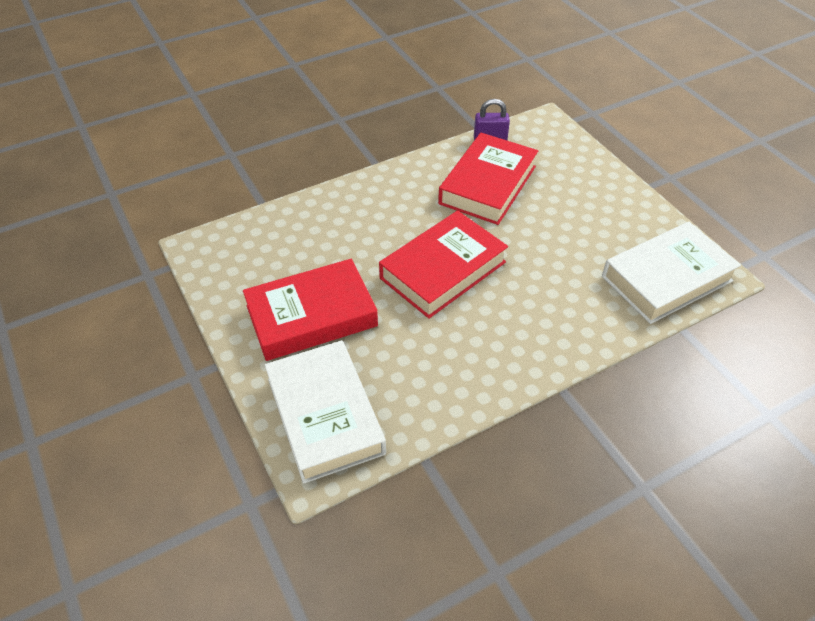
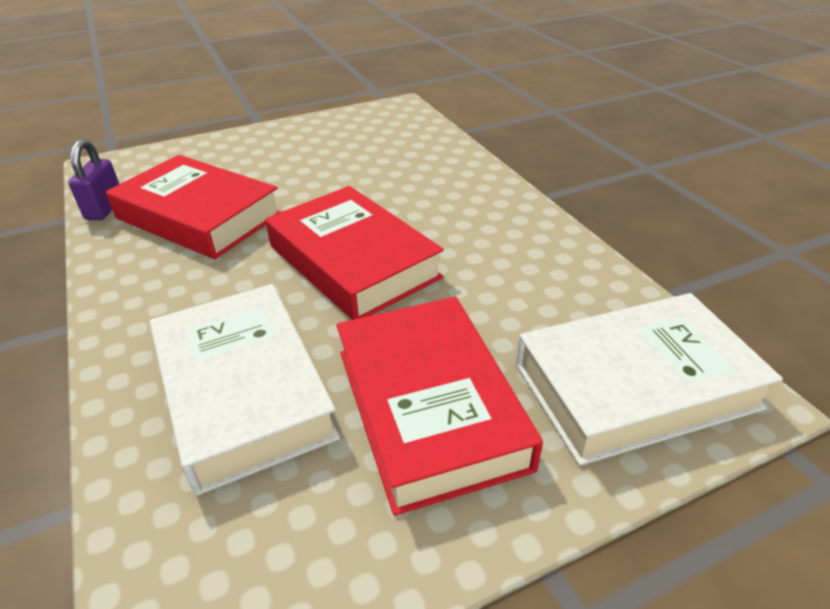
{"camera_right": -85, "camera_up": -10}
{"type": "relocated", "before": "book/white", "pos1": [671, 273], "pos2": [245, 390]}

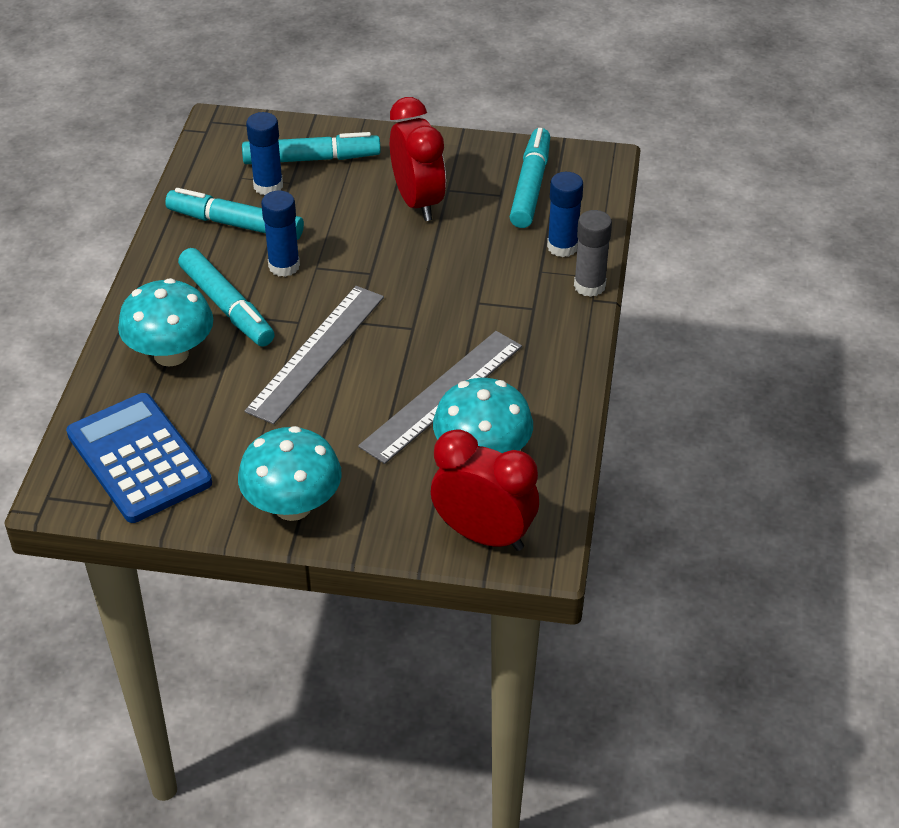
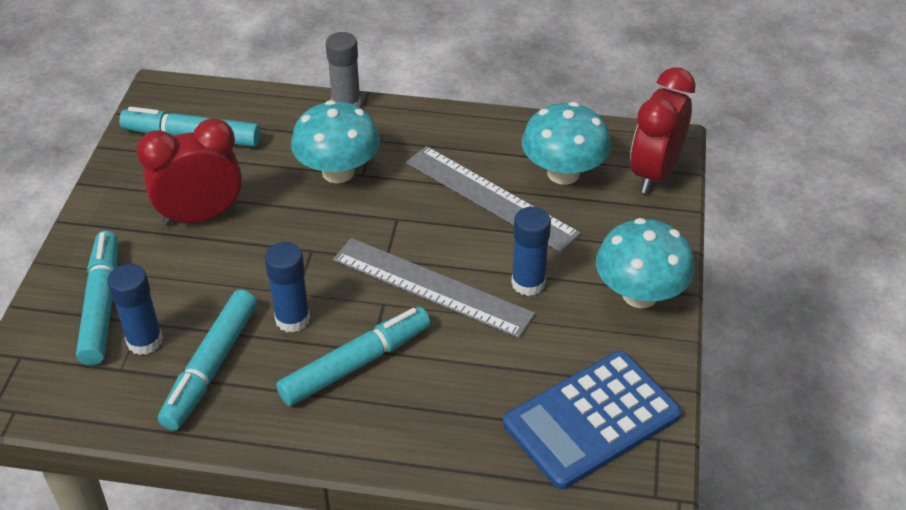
{"camera_right": -90, "camera_up": 0}
{"type": "relocated", "before": "glue stick/blue", "pos1": [565, 214], "pos2": [531, 251]}
{"type": "relocated", "before": "mushroom/turquoise", "pos1": [165, 322], "pos2": [335, 141]}

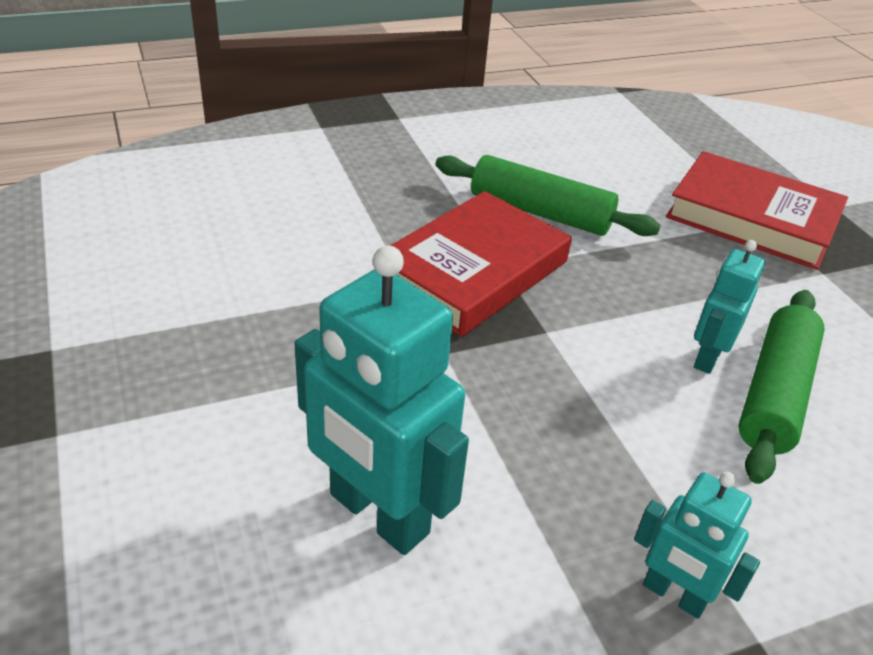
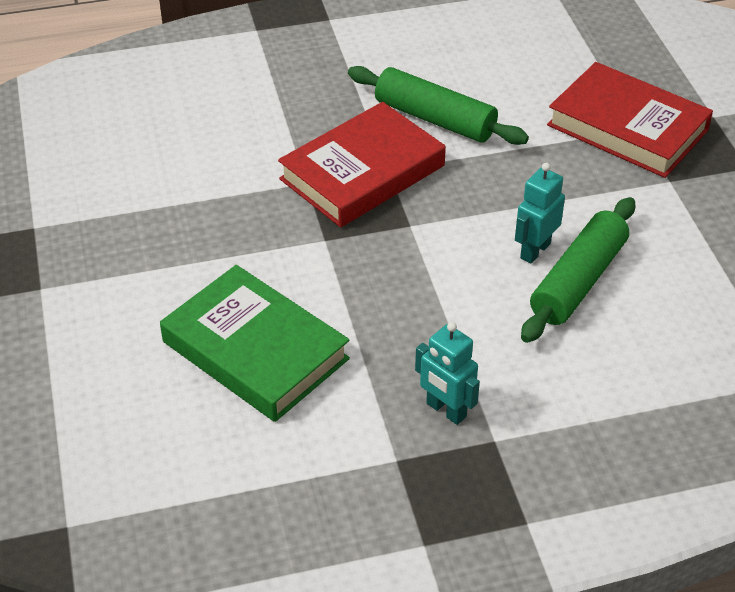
{"camera_right": 10, "camera_up": 5}
{"type": "exchanged", "before": "robot/turquoise", "after": "book/green", "pos1": [382, 400], "pos2": [255, 343]}

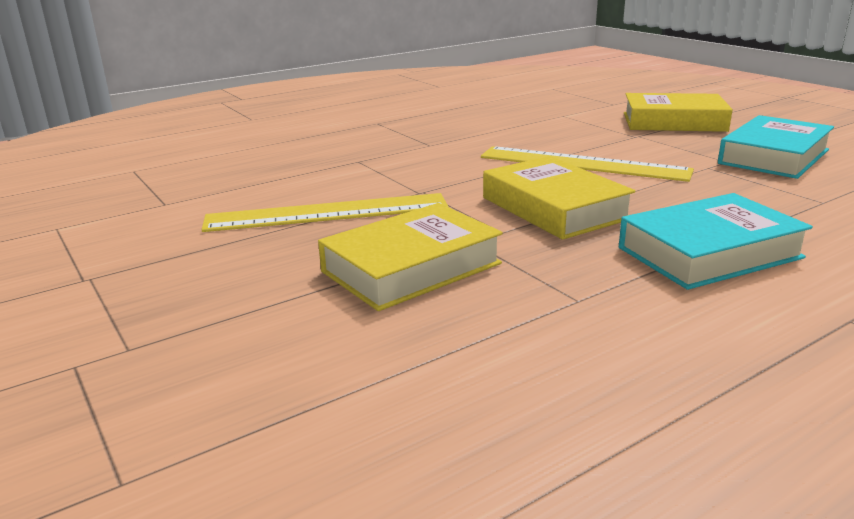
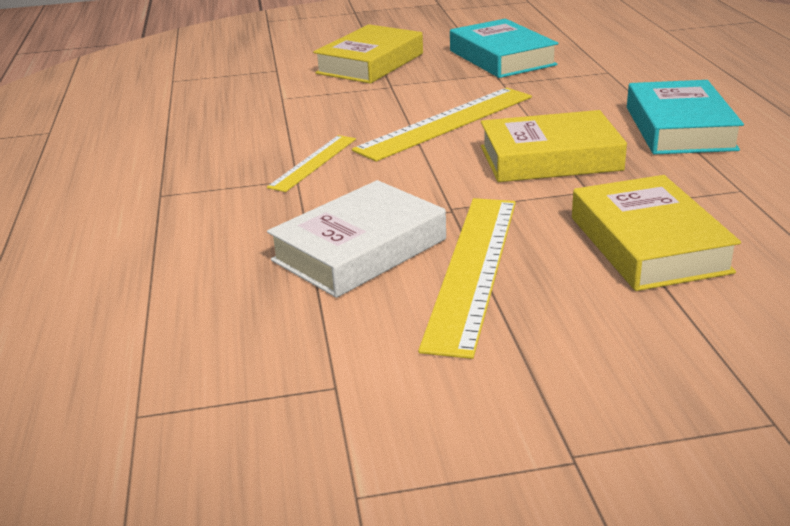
{"camera_right": -65, "camera_up": 5}
{"type": "appeared", "after": "ruler/yellow", "pos2": [311, 163]}
{"type": "appeared", "after": "book/white", "pos2": [356, 239]}

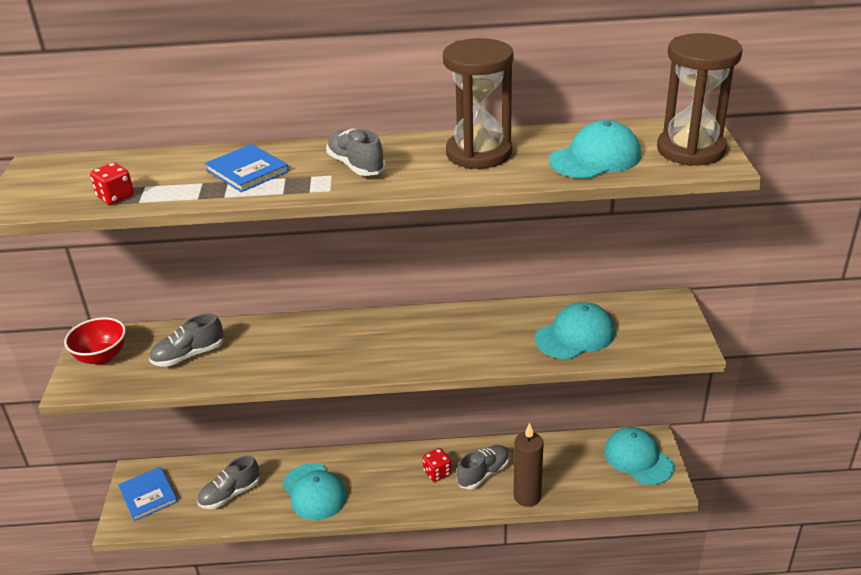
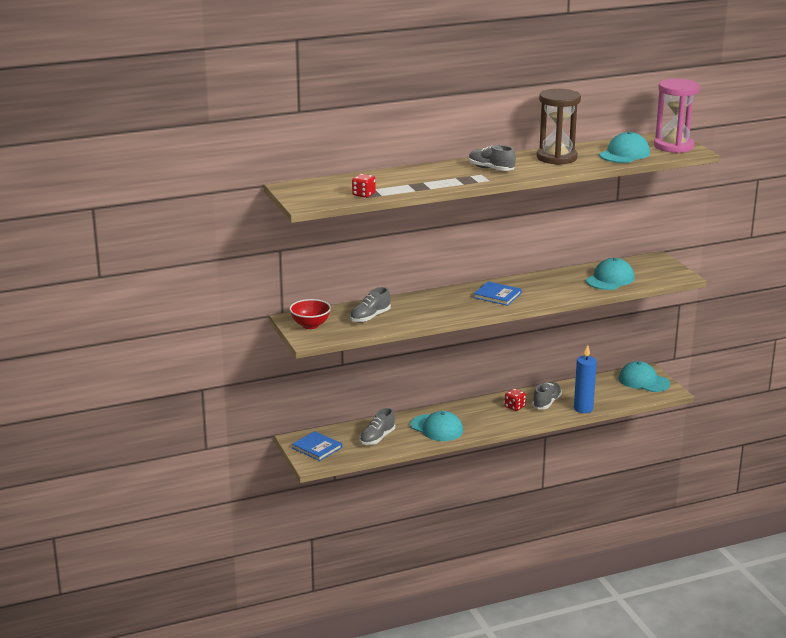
{"camera_right": -20, "camera_up": -10}
{"type": "colour", "before": "hourglass/brown", "after": "hourglass/pink", "pos1": [700, 99], "pos2": [677, 116]}
{"type": "relocated", "before": "book/blue", "pos1": [247, 168], "pos2": [497, 293]}
{"type": "colour", "before": "candle/brown", "after": "candle/blue", "pos1": [529, 465], "pos2": [585, 379]}

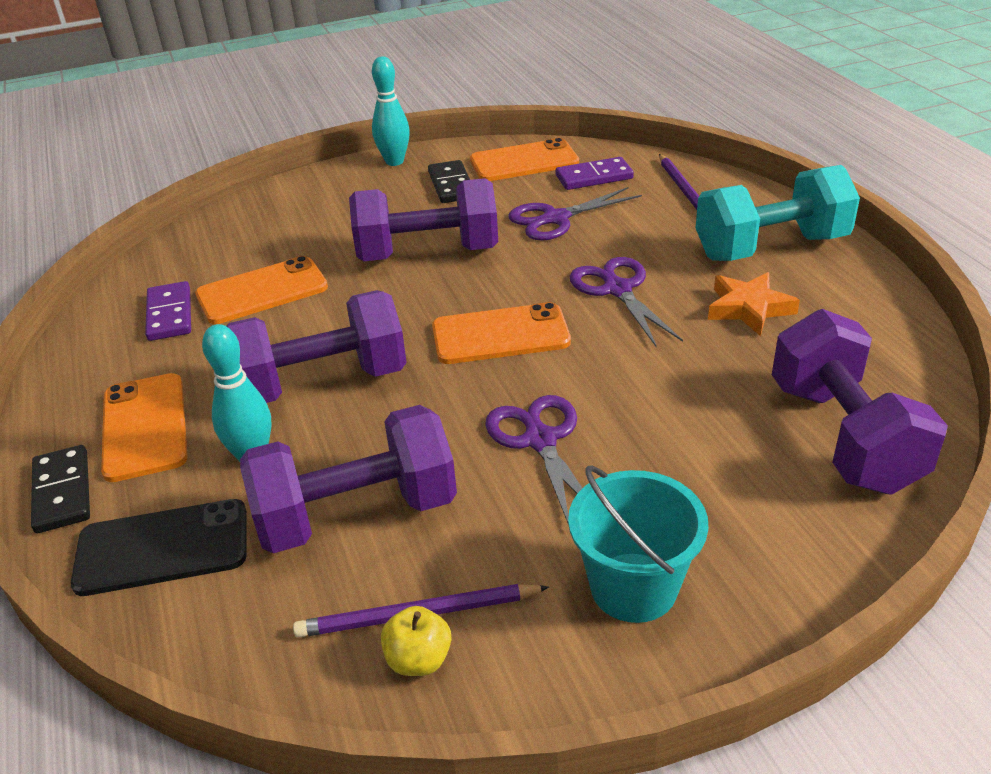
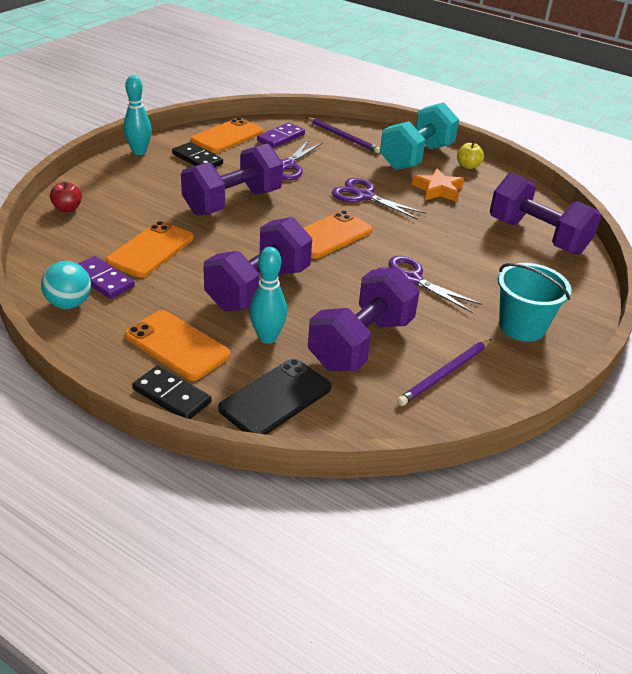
{"camera_right": -40, "camera_up": 0}
{"type": "relocated", "before": "apple/yellow", "pos1": [416, 641], "pos2": [470, 154]}
{"type": "appeared", "after": "apple/red", "pos2": [66, 196]}
{"type": "appeared", "after": "ball/turquoise", "pos2": [66, 285]}

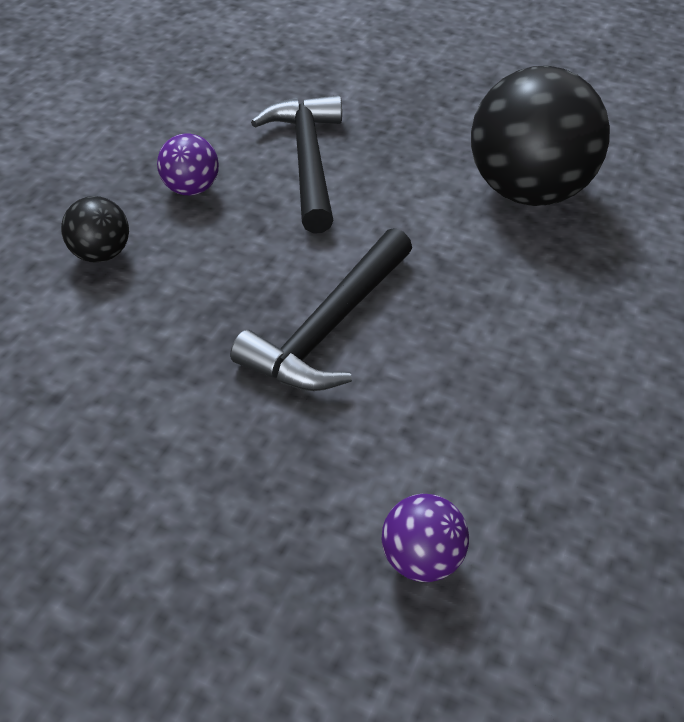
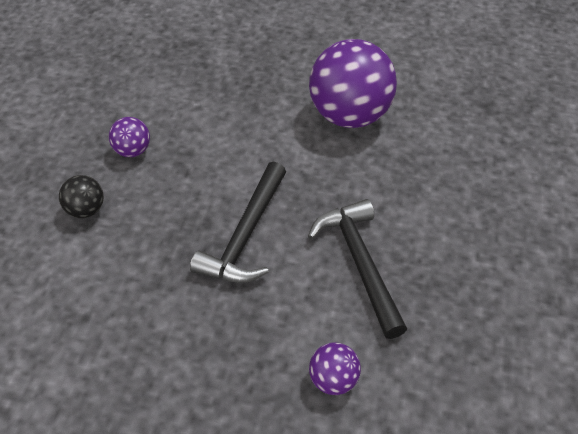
{"camera_right": -10, "camera_up": 5}
{"type": "colour", "before": "ball/black", "after": "ball/purple", "pos1": [540, 136], "pos2": [353, 83]}
{"type": "relocated", "before": "hammer/black", "pos1": [296, 164], "pos2": [357, 269]}

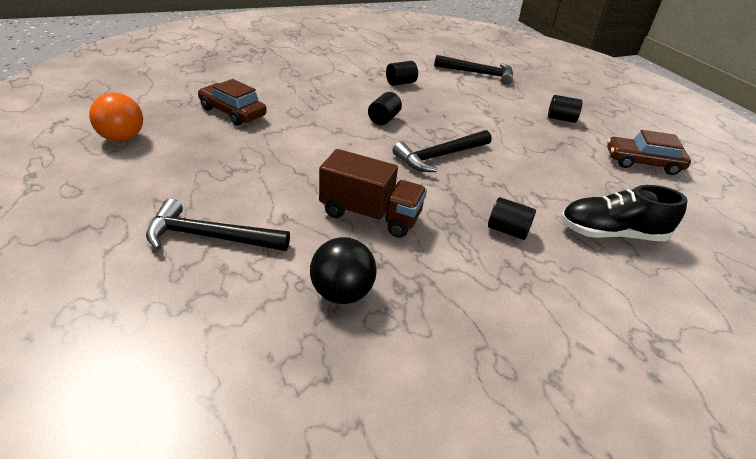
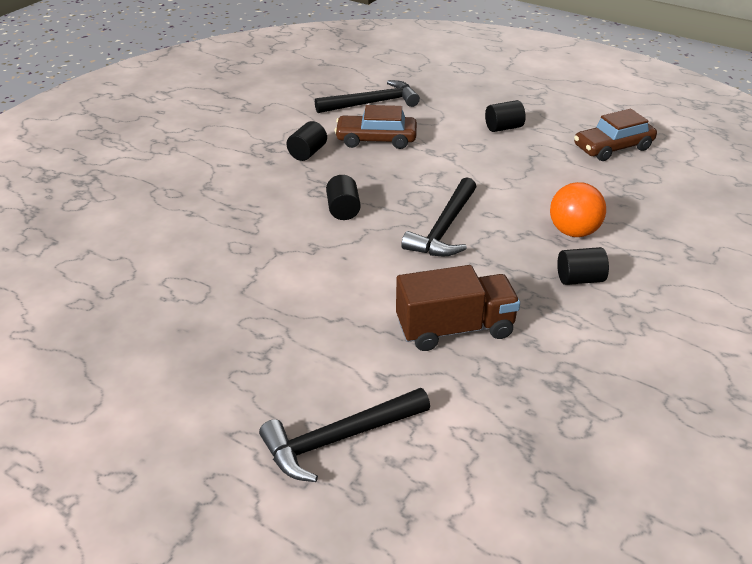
{"camera_right": -30, "camera_up": 0}
{"type": "relocated", "before": "car/brown", "pos1": [232, 102], "pos2": [375, 127]}
{"type": "relocated", "before": "ball/orange", "pos1": [116, 117], "pos2": [578, 209]}
{"type": "missing", "before": "shoe/black", "pos1": [624, 213]}
{"type": "missing", "before": "ball/black", "pos1": [343, 270]}

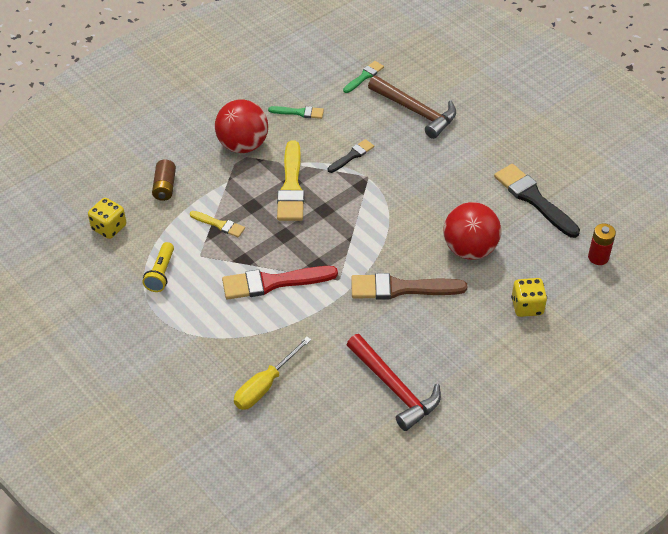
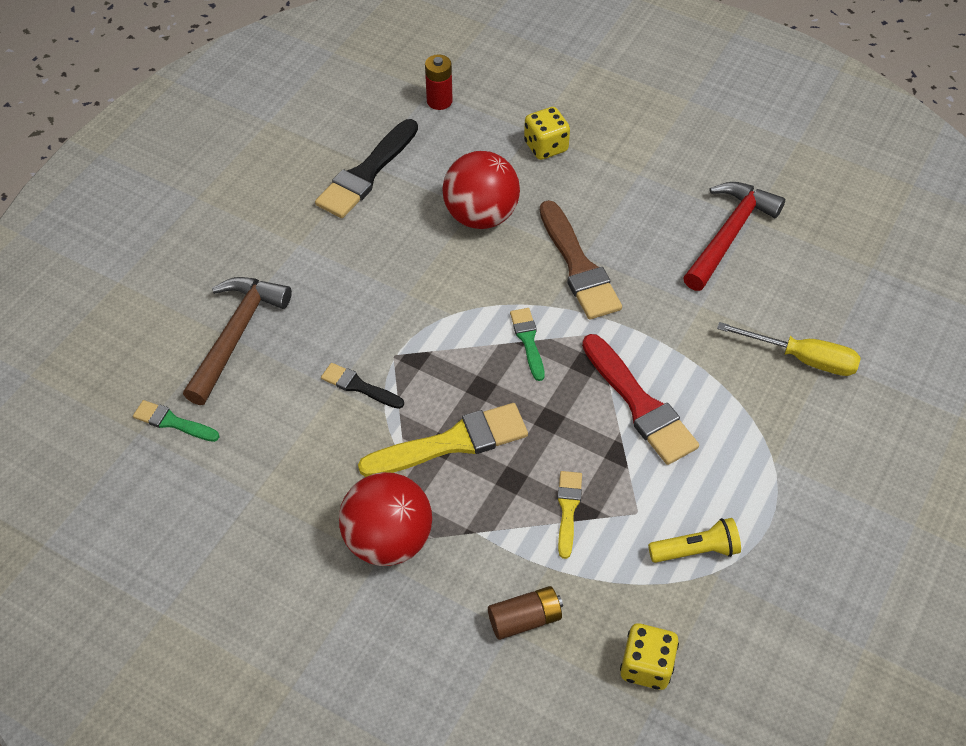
{"camera_right": -110, "camera_up": 5}
{"type": "relocated", "before": "brush/green", "pos1": [296, 112], "pos2": [527, 344]}

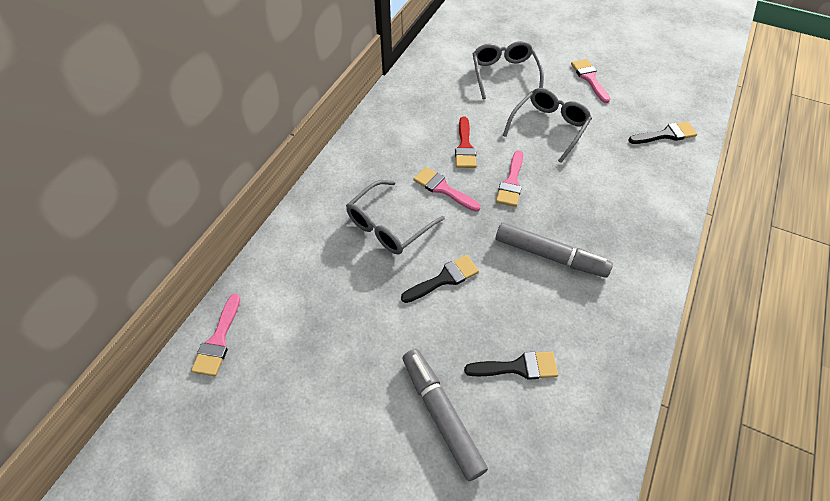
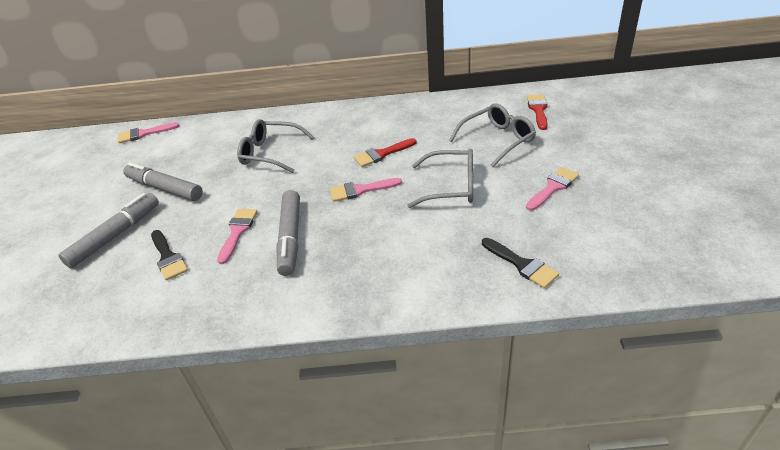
{"camera_right": 65, "camera_up": -15}
{"type": "relocated", "before": "brush/pink", "pos1": [447, 189], "pos2": [237, 236]}
{"type": "missing", "before": "brush/black", "pos1": [440, 279]}
{"type": "appeared", "after": "brush/red", "pos2": [537, 112]}
{"type": "appeared", "after": "marker/grey", "pos2": [163, 182]}

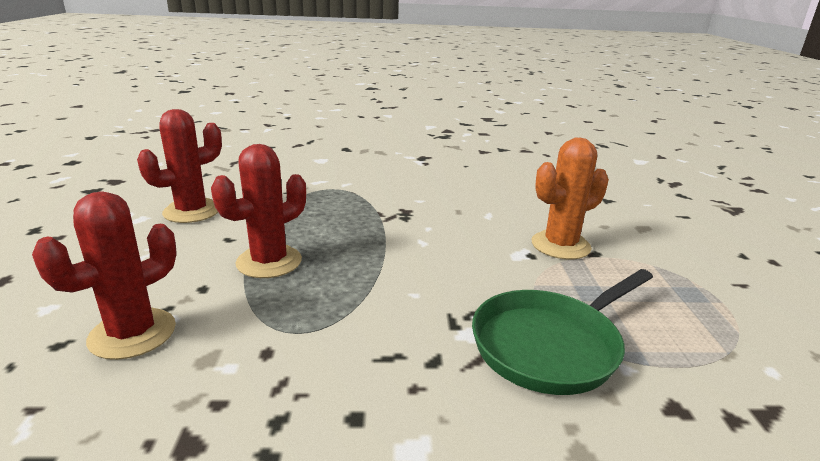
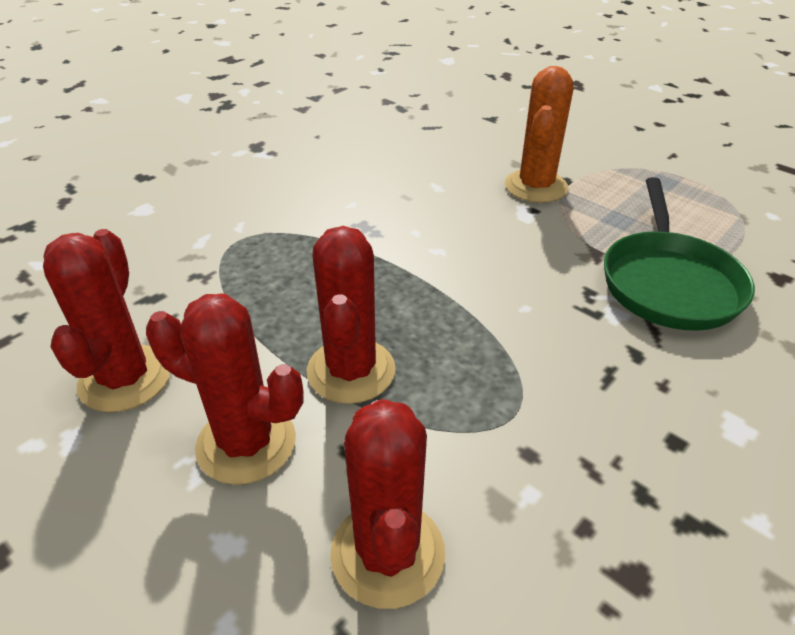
{"camera_right": -45, "camera_up": 15}
{"type": "appeared", "after": "cactus/red", "pos2": [225, 389]}

